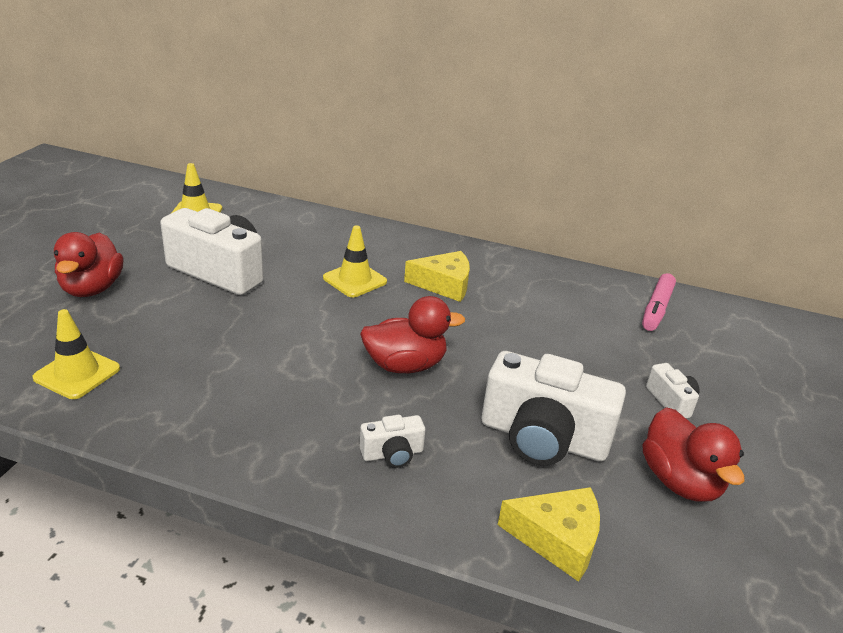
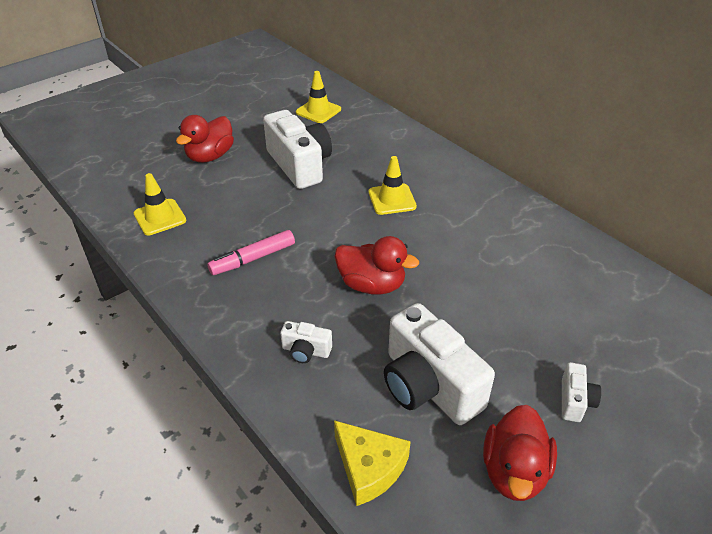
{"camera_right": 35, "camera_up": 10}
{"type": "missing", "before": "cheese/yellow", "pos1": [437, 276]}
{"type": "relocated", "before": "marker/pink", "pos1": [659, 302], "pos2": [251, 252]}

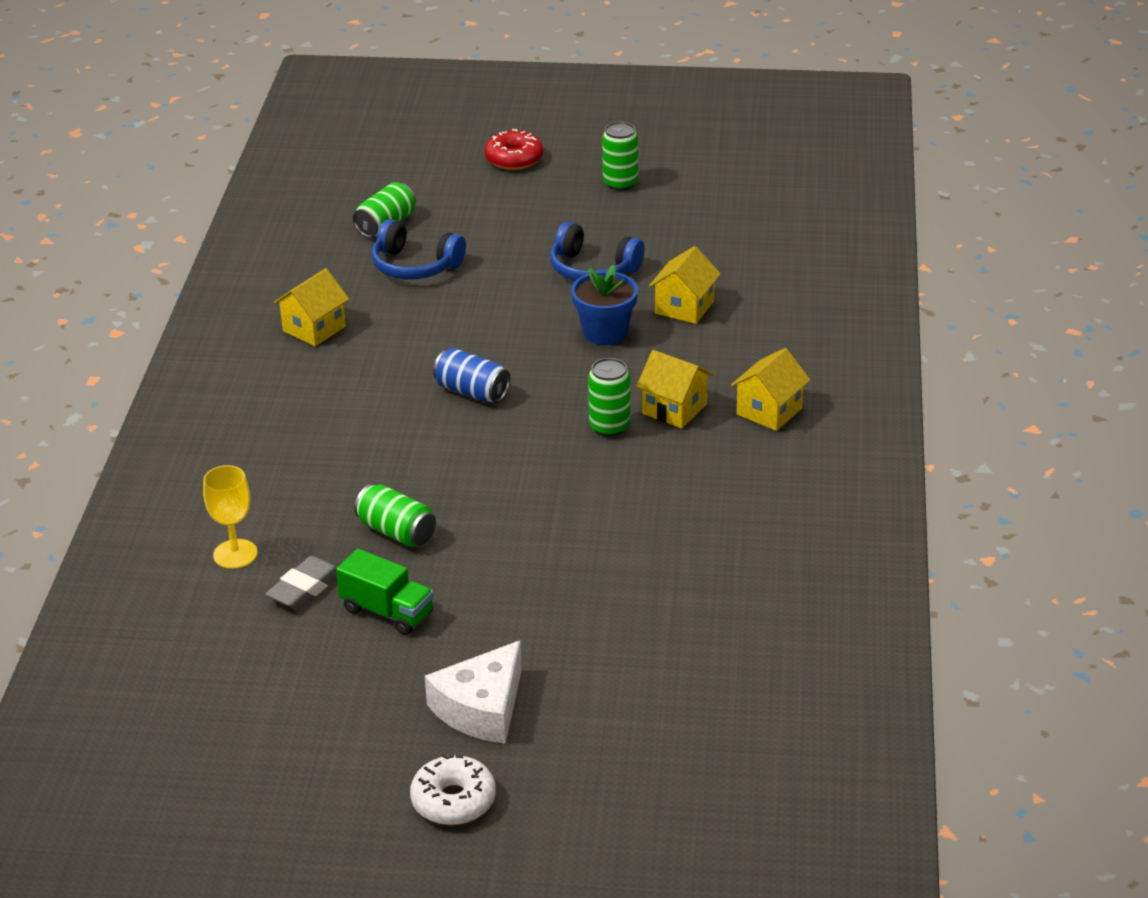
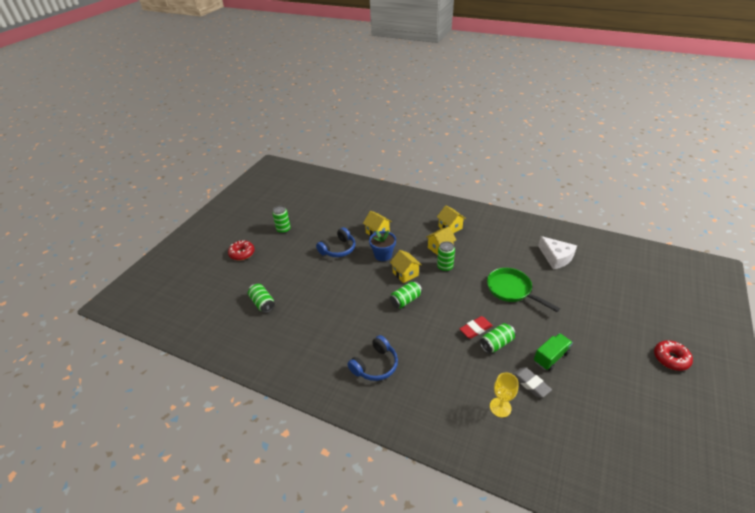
{"camera_right": -70, "camera_up": 5}
{"type": "relocated", "before": "headphones/blue", "pos1": [419, 249], "pos2": [372, 358]}
{"type": "relocated", "before": "house/yellow", "pos1": [311, 307], "pos2": [406, 266]}
{"type": "colour", "before": "can/blue", "after": "can/green", "pos1": [471, 375], "pos2": [406, 294]}
{"type": "relocated", "before": "cheese/white", "pos1": [473, 692], "pos2": [557, 252]}
{"type": "colour", "before": "donut/white", "after": "donut/red", "pos1": [453, 789], "pos2": [673, 355]}
{"type": "appeared", "after": "pan/green", "pos2": [523, 290]}
{"type": "appeared", "after": "eraser/red", "pos2": [476, 327]}

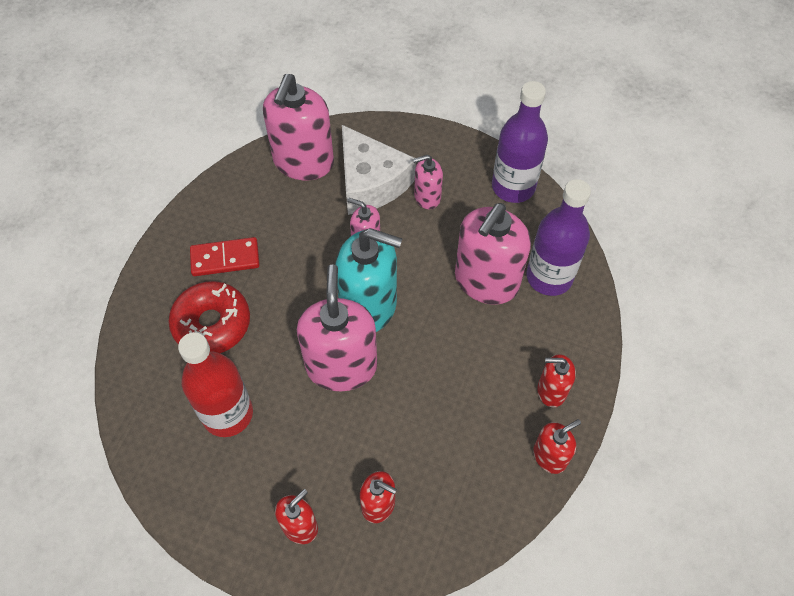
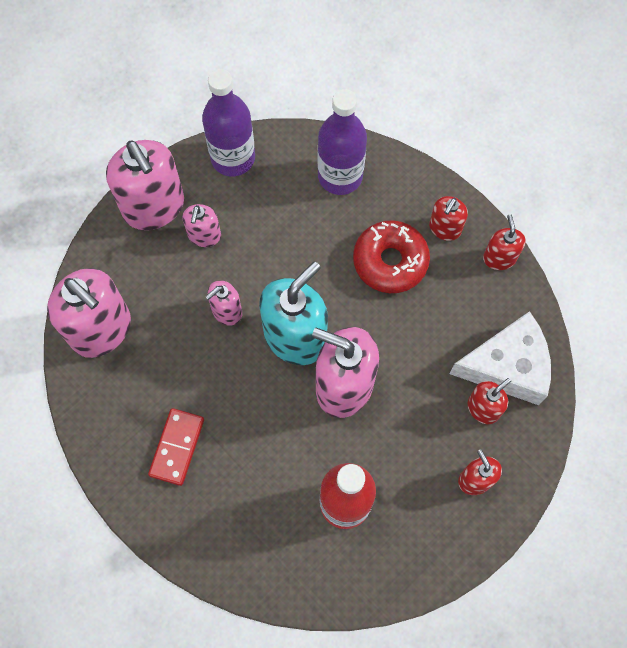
{"camera_right": -65, "camera_up": 10}
{"type": "relocated", "before": "cheese/white", "pos1": [379, 170], "pos2": [500, 358]}
{"type": "relocated", "before": "soap dispenser/pink", "pos1": [493, 254], "pos2": [145, 185]}
{"type": "relocated", "before": "donut/red", "pos1": [209, 317], "pos2": [391, 256]}

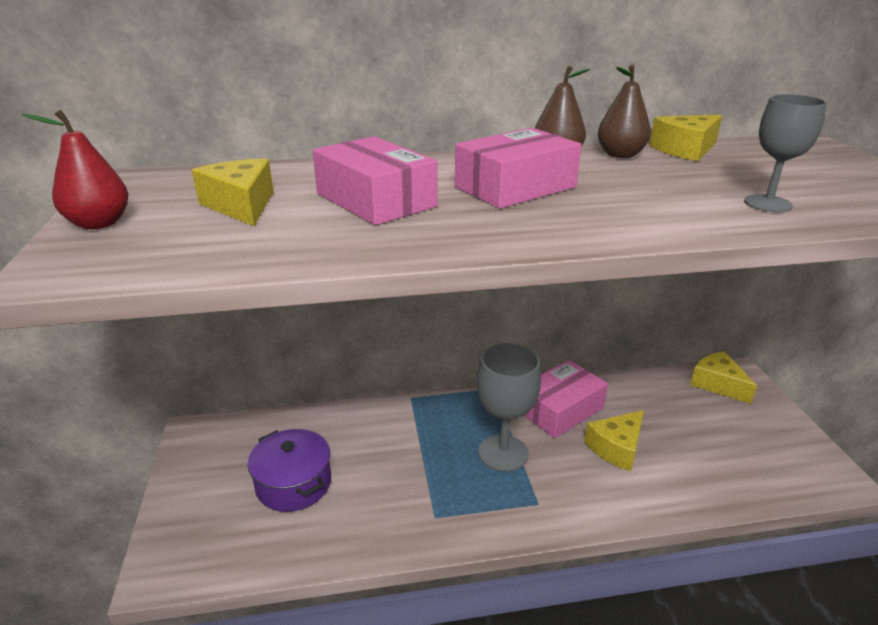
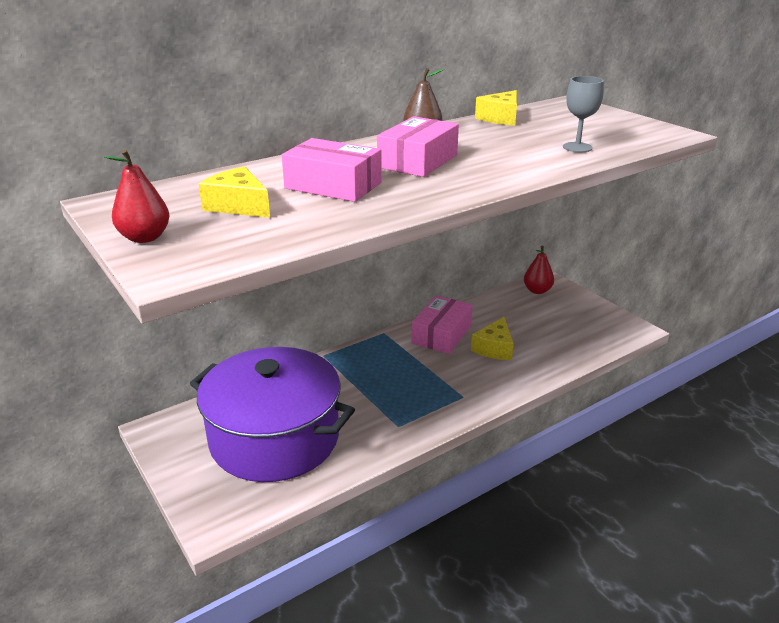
{"camera_right": -25, "camera_up": 0}
{"type": "missing", "before": "pear/brown", "pos1": [624, 111]}
{"type": "missing", "before": "goblet/grey", "pos1": [509, 407]}
{"type": "exchanged", "before": "cheese/yellow", "after": "pear/red", "pos1": [723, 377], "pos2": [539, 270]}
{"type": "size", "before": "pot/purple", "pos1": [289, 470], "pos2": [272, 414], "scale": 2.03}

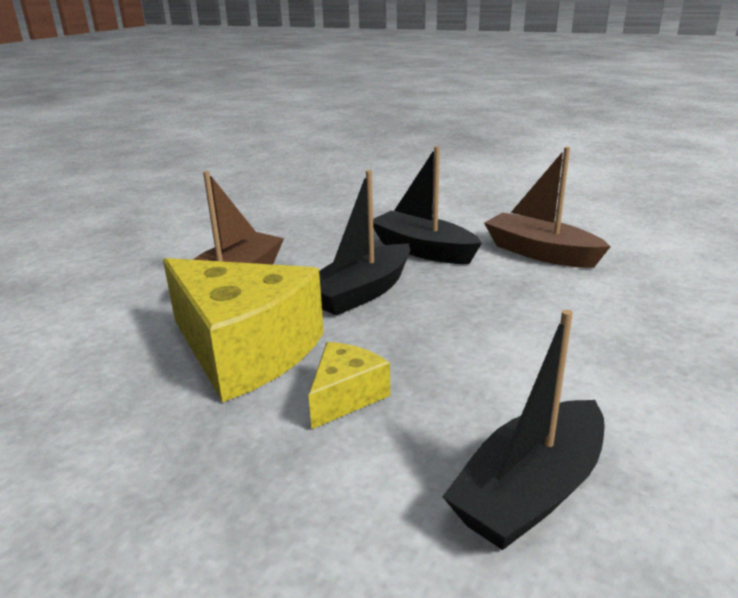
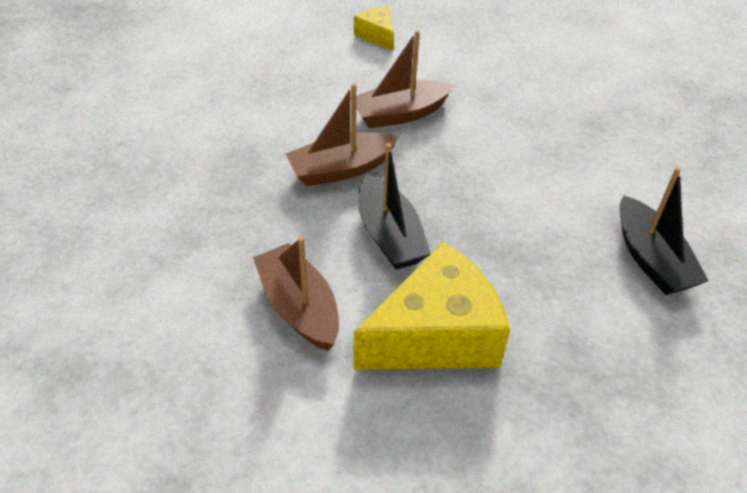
{"camera_right": -65, "camera_up": 20}
{"type": "colour", "before": "boat/black", "after": "boat/brown", "pos1": [427, 205], "pos2": [342, 135]}
{"type": "relocated", "before": "cheese/yellow", "pos1": [349, 385], "pos2": [374, 28]}

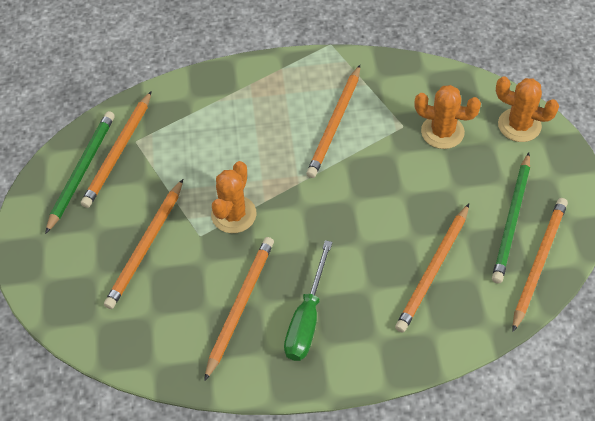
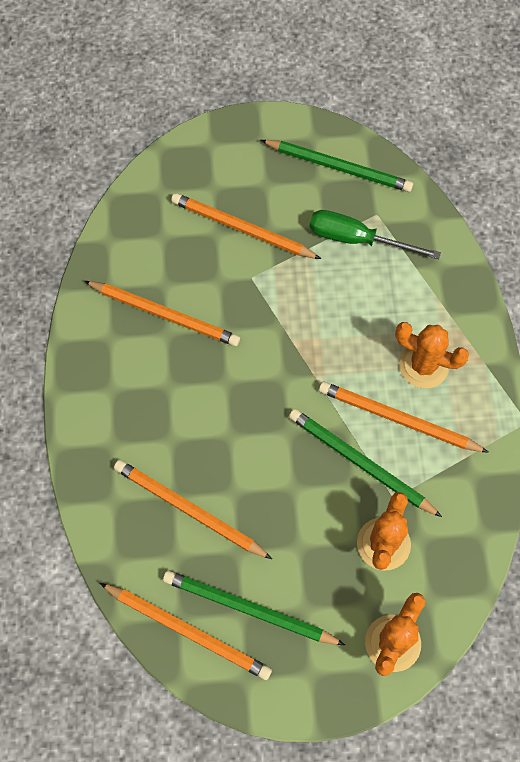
{"camera_right": 90, "camera_up": 10}
{"type": "missing", "before": "pencil/orange", "pos1": [116, 149]}
{"type": "relocated", "before": "cactus/orange", "pos1": [233, 197], "pos2": [432, 355]}
{"type": "relocated", "before": "screwdriver/green", "pos1": [308, 300], "pos2": [375, 234]}
{"type": "appeared", "after": "pencil/green", "pos2": [365, 463]}

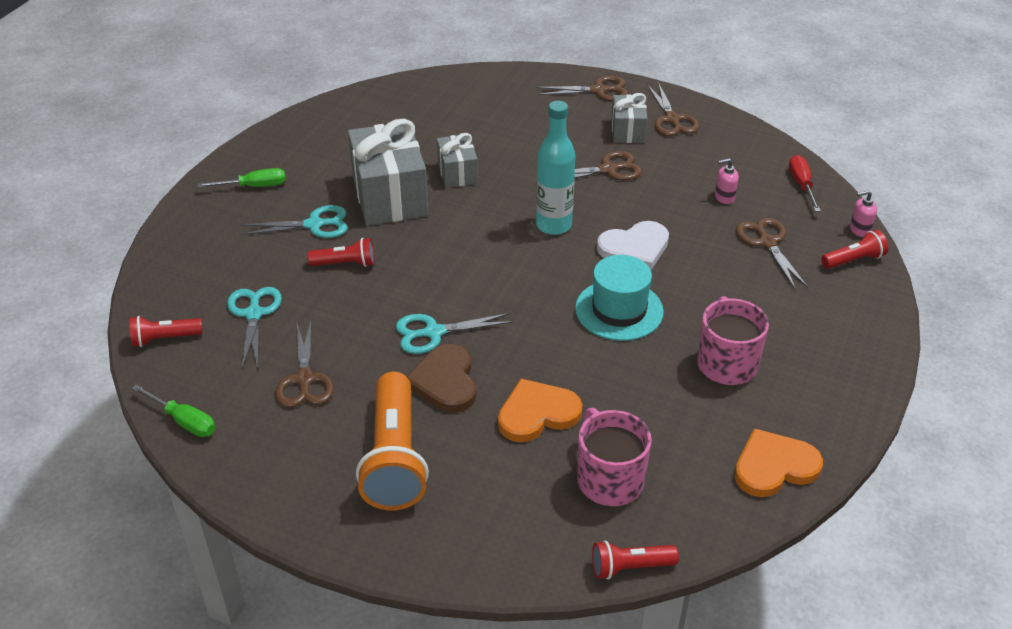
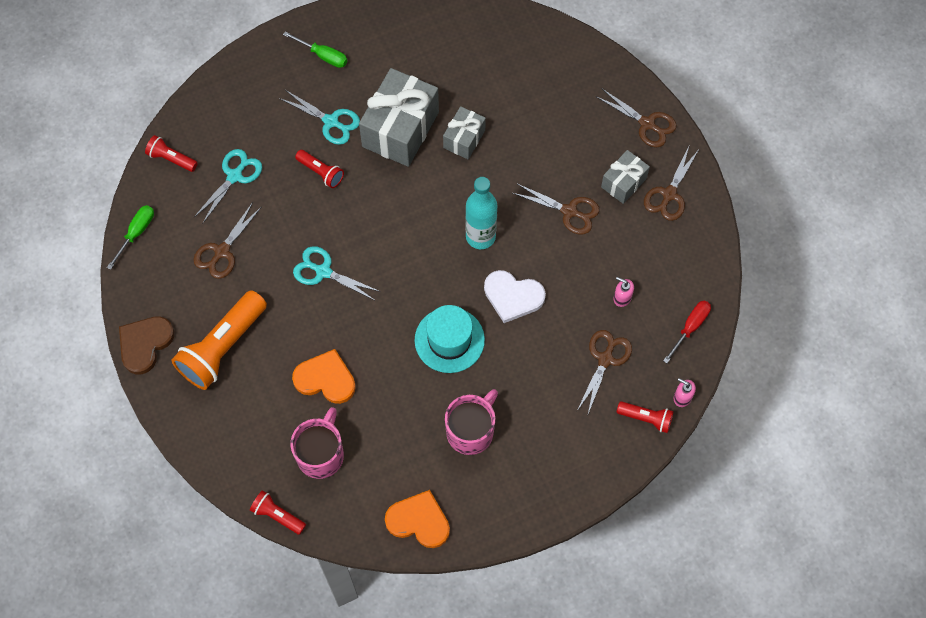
{"camera_right": 40, "camera_up": 25}
{"type": "relocated", "before": "heart/brown", "pos1": [441, 378], "pos2": [146, 345]}
{"type": "spun", "before": "screwdriver/green", "pos1": [174, 410], "pos2": [130, 237], "turn": -135}

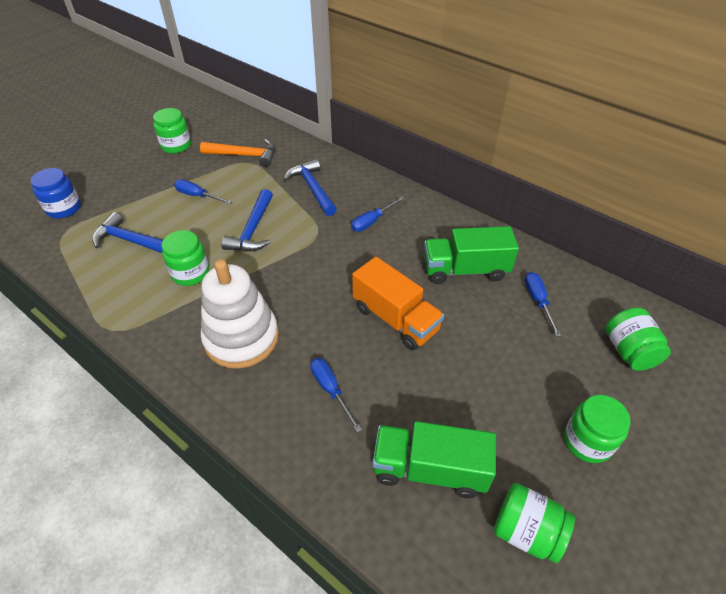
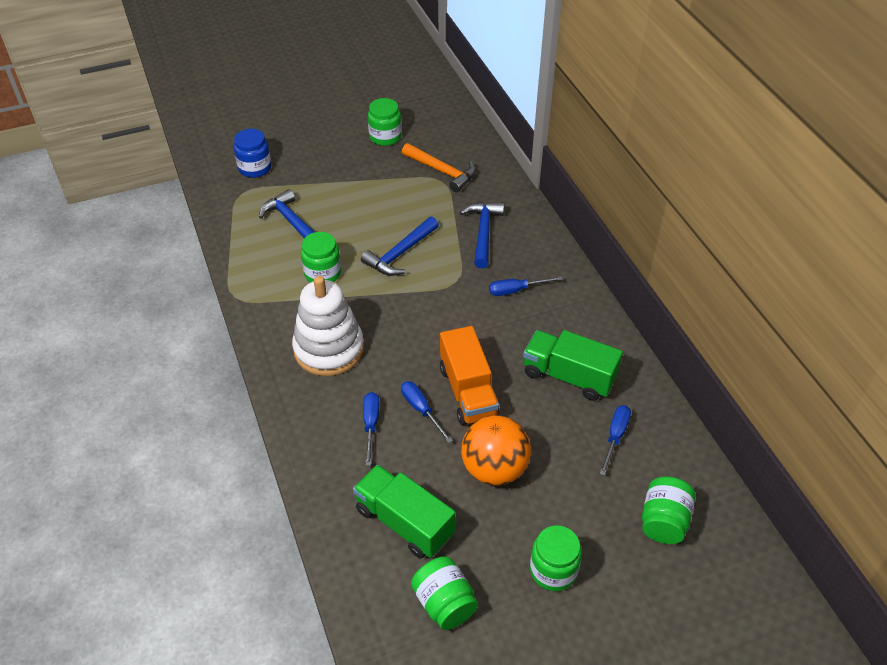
{"camera_right": 30, "camera_up": 0}
{"type": "relocated", "before": "screwdriver/blue", "pos1": [203, 191], "pos2": [427, 412]}
{"type": "appeared", "after": "ball/orange", "pos2": [496, 450]}

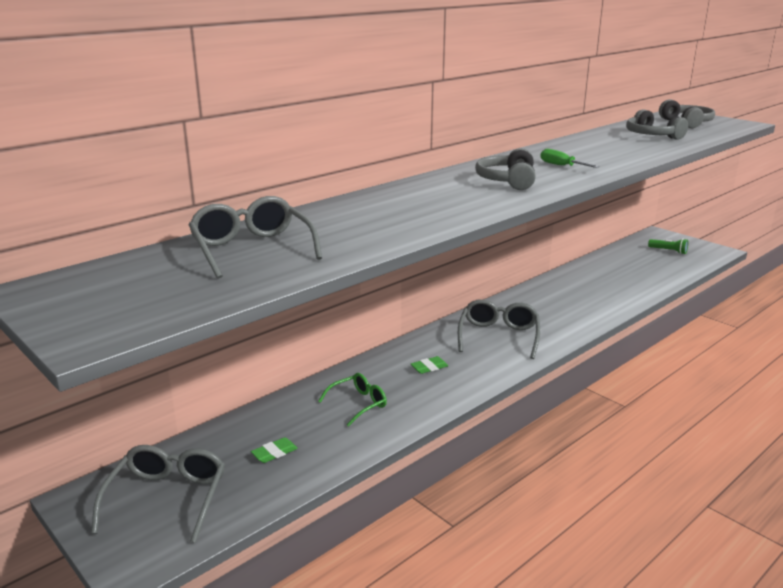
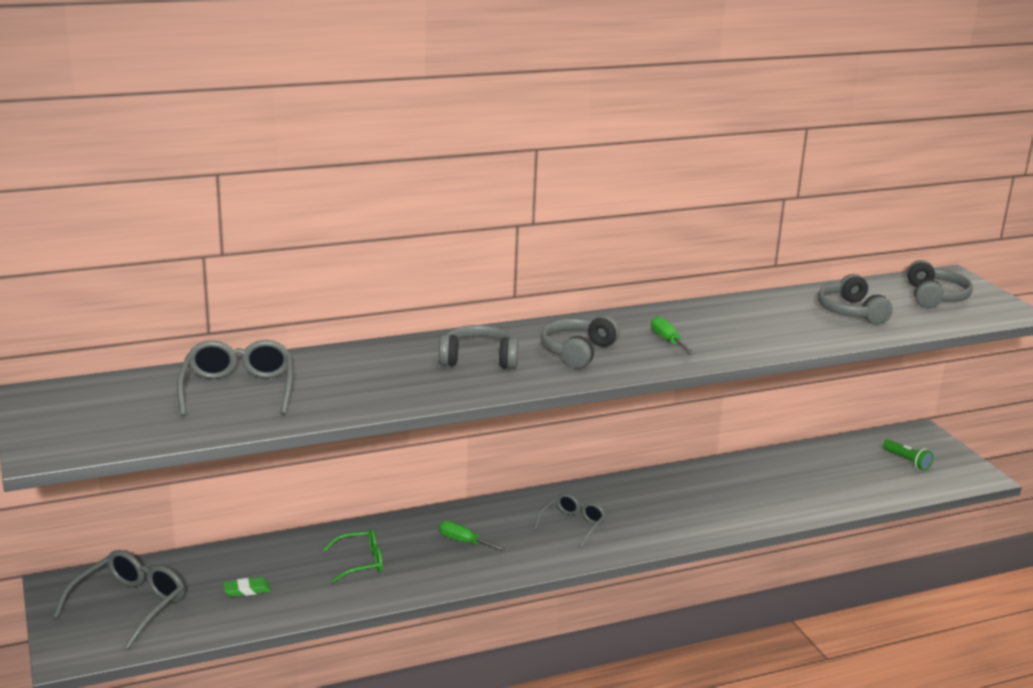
{"camera_right": 20, "camera_up": 0}
{"type": "size", "before": "glasses/grey", "pos1": [499, 329], "pos2": [570, 520], "scale": 0.64}
{"type": "exchanged", "before": "eraser/green", "after": "screwdriver/green", "pos1": [429, 365], "pos2": [473, 536]}
{"type": "appeared", "after": "headphones/grey", "pos2": [478, 347]}

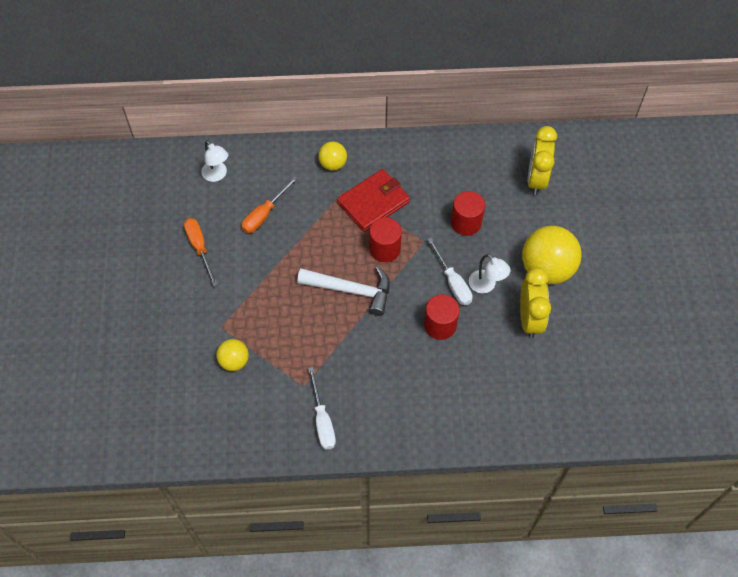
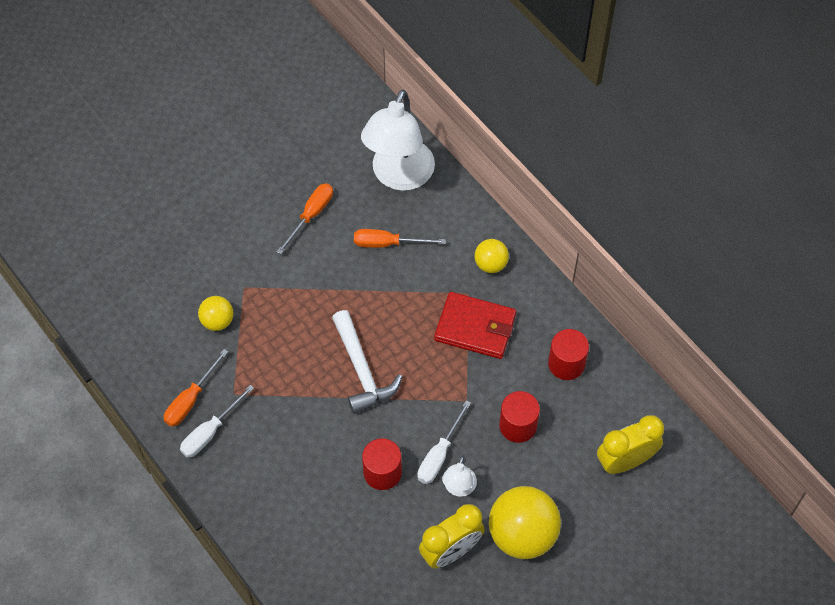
{"camera_right": 55, "camera_up": 0}
{"type": "size", "before": "lamp/white", "pos1": [214, 161], "pos2": [398, 140], "scale": 2.13}
{"type": "relocated", "before": "cylinder/red", "pos1": [386, 239], "pos2": [568, 354]}
{"type": "appeared", "after": "screwdriver/orange", "pos2": [196, 388]}

